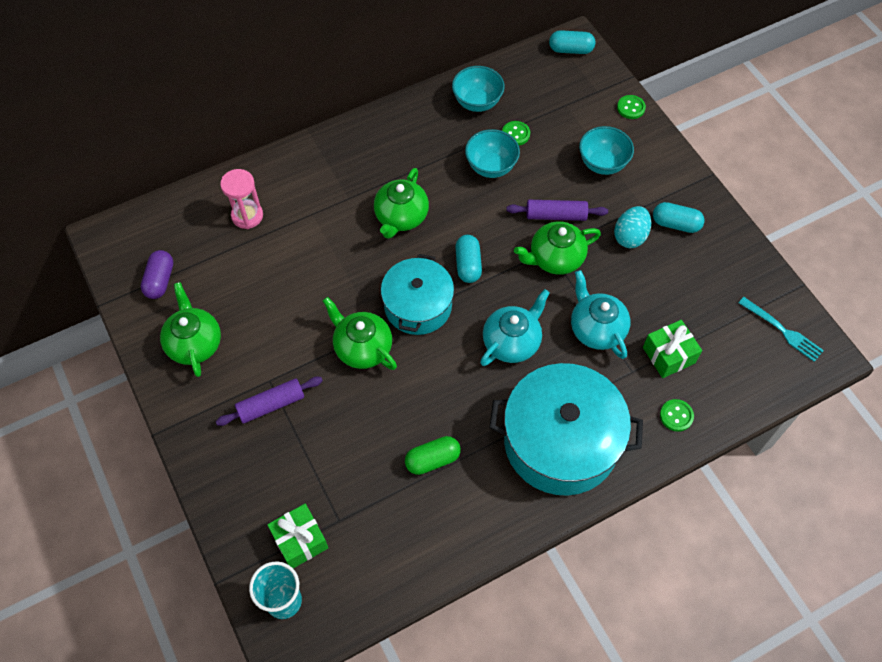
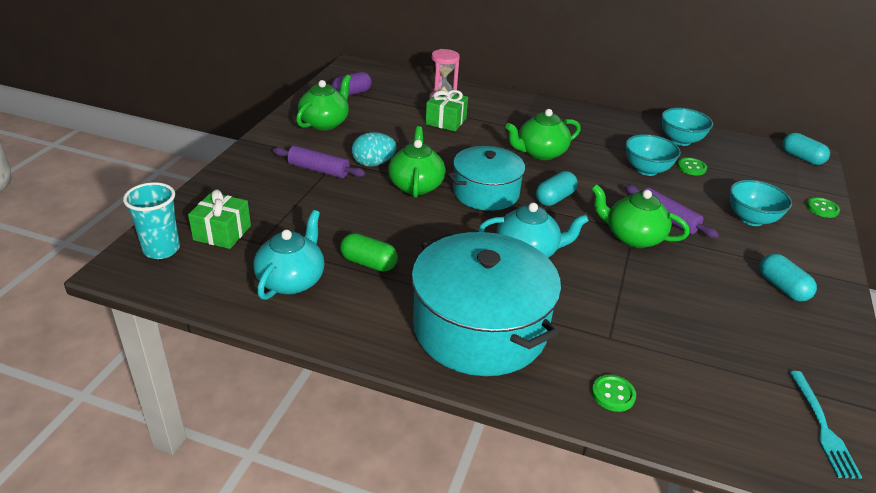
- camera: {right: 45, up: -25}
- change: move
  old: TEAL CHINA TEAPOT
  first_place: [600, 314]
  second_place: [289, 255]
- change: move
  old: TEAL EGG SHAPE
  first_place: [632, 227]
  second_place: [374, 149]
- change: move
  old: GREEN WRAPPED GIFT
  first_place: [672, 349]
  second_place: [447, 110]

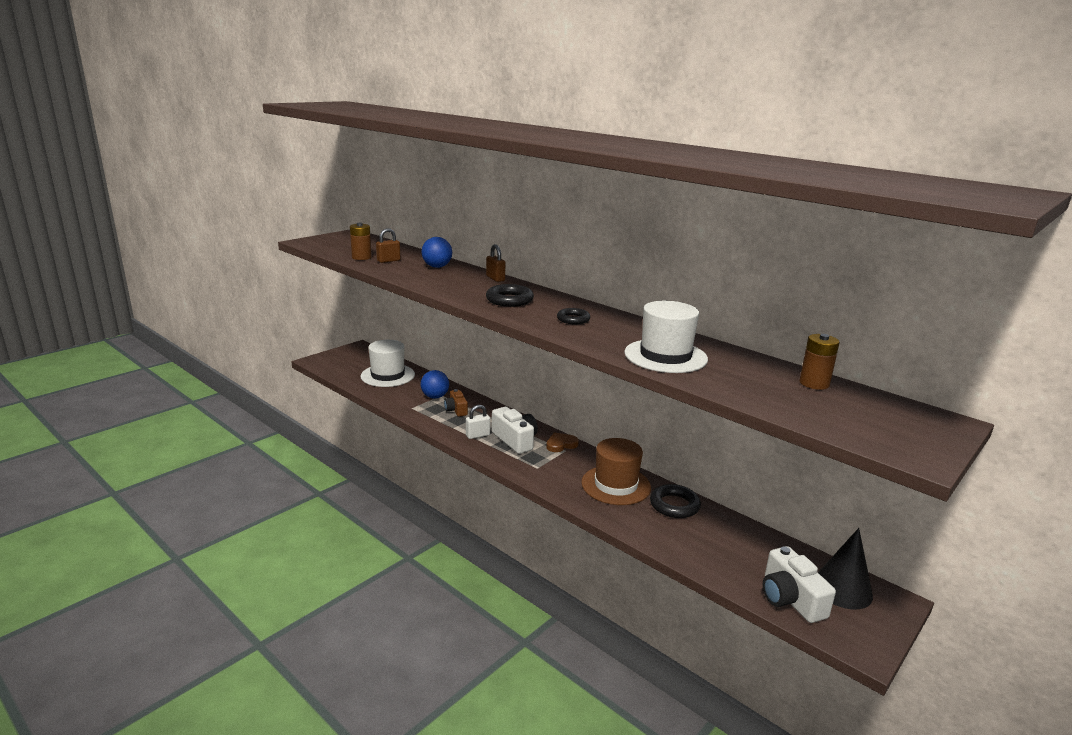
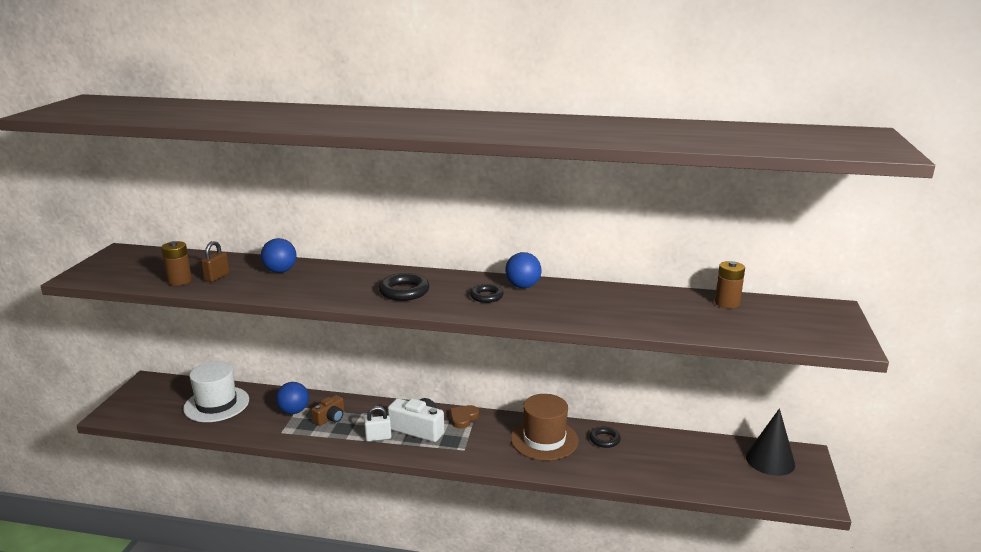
- camera: {right: -30, up: 0}
- change: rotate
  old: BROWN CAMERA
  first_place: [456, 403]
  second_place: [327, 410]
  degrees: -90
- change: rotate
  old: WHITE PADLOCK
  first_place: [478, 422]
  second_place: [377, 424]
  degrees: 45
- change: insert
  new: BLUE SPHERE
  second_place: [523, 270]
- change: resize
  old: EBONY RING
  first_place: [675, 501]
  second_place: [605, 437]
  factor: 0.66
- change: delete
  old: BROWN PADLOCK
  first_place: [495, 263]
- change: delete
  old: WHITE HAT
  first_place: [666, 337]
- change: delete
  old: WHITE CAMERA
  first_place: [799, 584]

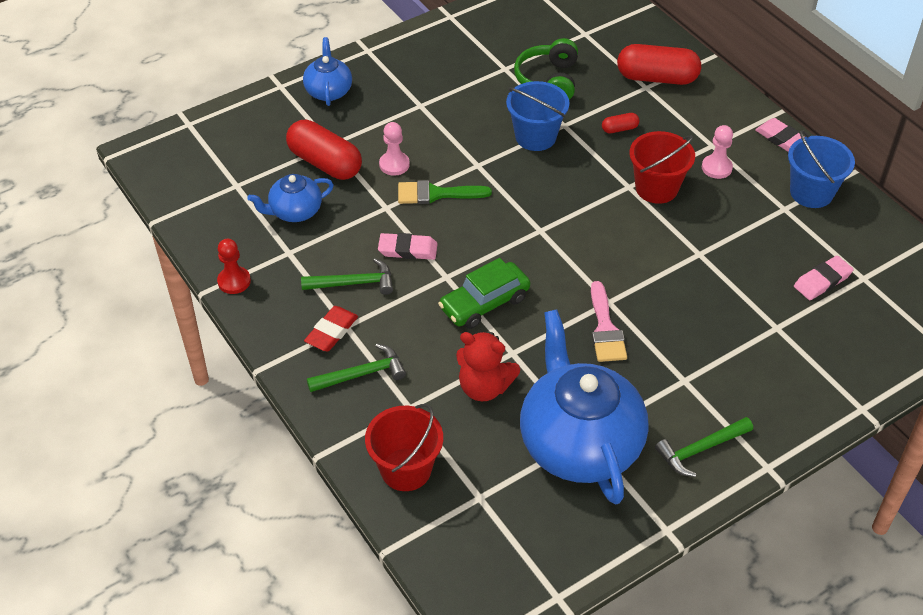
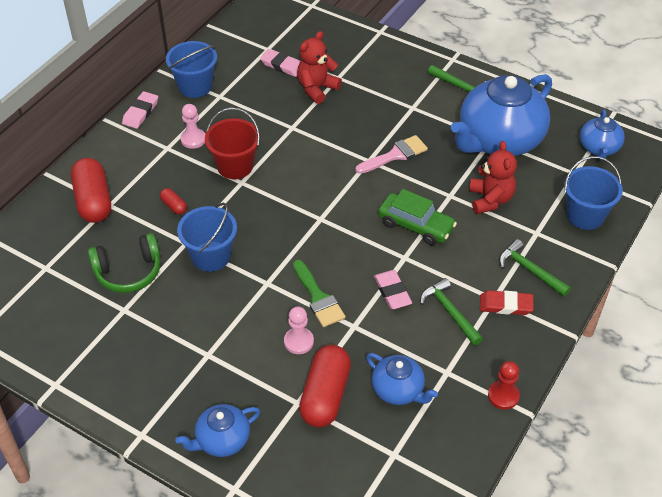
- camera: {right: -115, up: 0}
- change: insert
  new: CRIMSON STUFFED BEAR
  second_place: [319, 67]
- change: recolor
  old: CRIMSON PAIL
  new: BLUE PAIL
  first_place: [404, 447]
  second_place: [593, 193]
- change: insert
  new: BLUE CHINA TEAPOT
  second_place: [602, 135]

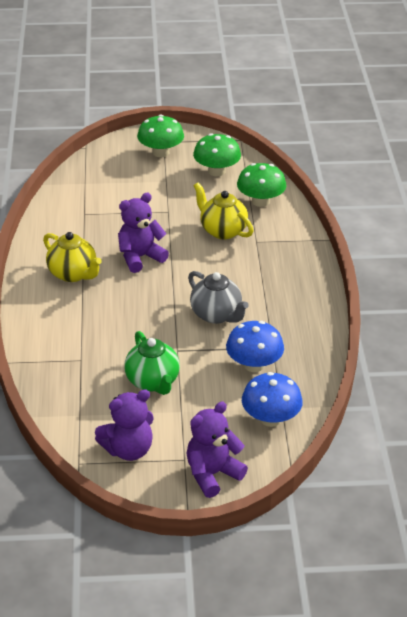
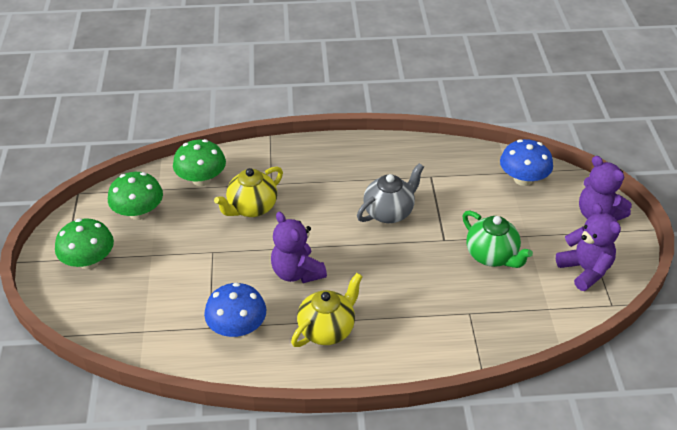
- camera: {right: -90, up: 5}
- change: move
  old: BLUE TOADSTOOL
  first_place: [255, 346]
  second_place: [235, 310]
- change: rotate
  old: GREEN CHINA TEAPOT
  first_place: [152, 363]
  second_place: [498, 239]
  degrees: 75

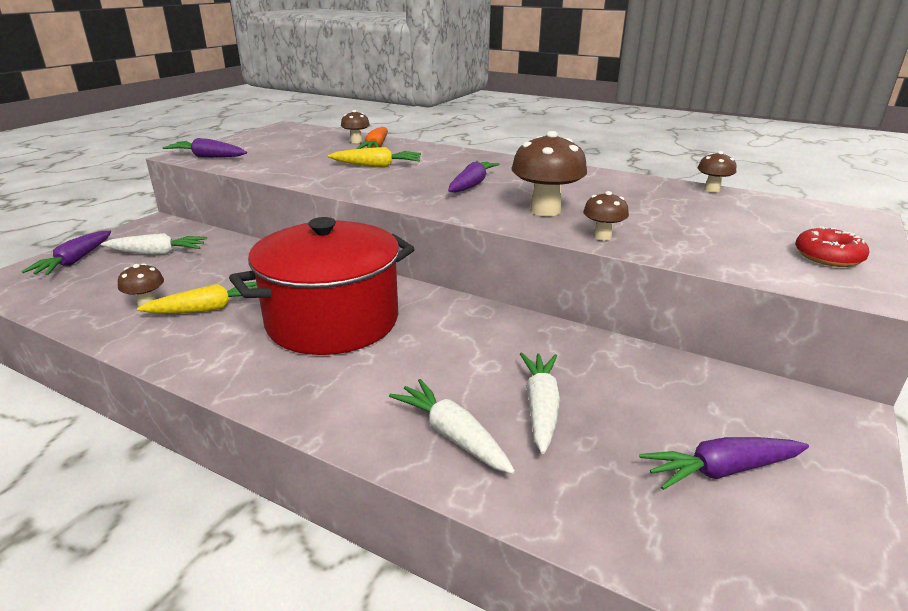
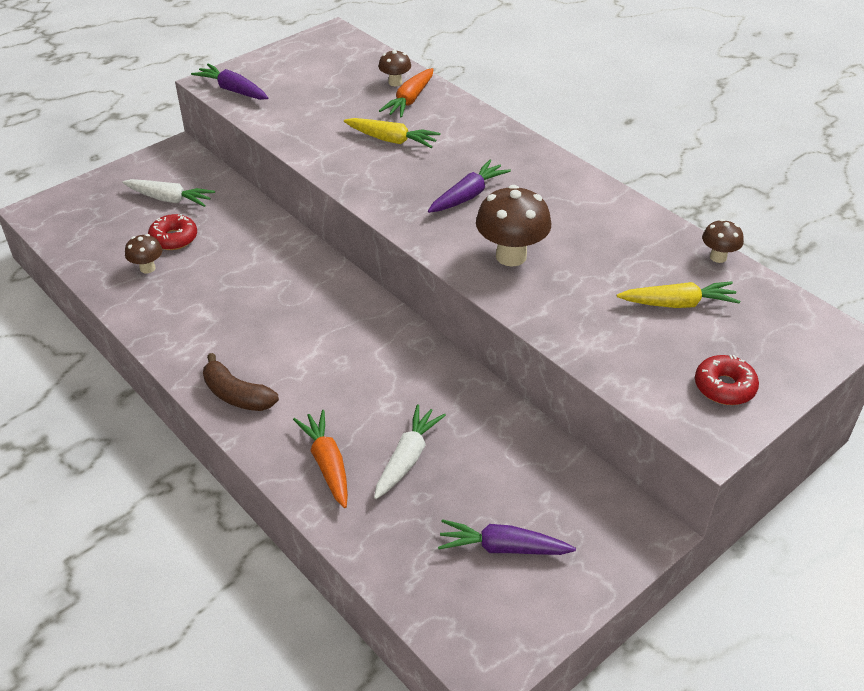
- camera: {right: 20, up: 15}
- change: insert
  new: CRIMSON GLAZED DONUT
  second_place: [172, 232]
- change: insert
  new: BROWN BANANA FRUIT
  second_place: [241, 382]
- change: recolor
  old: WHITE CARROT
  new: ORANGE-COLOURED CARROT
  first_place: [452, 426]
  second_place: [320, 459]
- change: move
  old: BRIGHT YELLOW CARROT
  first_place: [197, 297]
  second_place: [678, 294]
- change: delete
  old: PURPLE CARROT
  first_place: [66, 253]
- change: delete
  old: CRIMSON POT
  first_place: [322, 286]
- change: delete
  old: BROWN TOADSTOOL
  first_place: [606, 216]

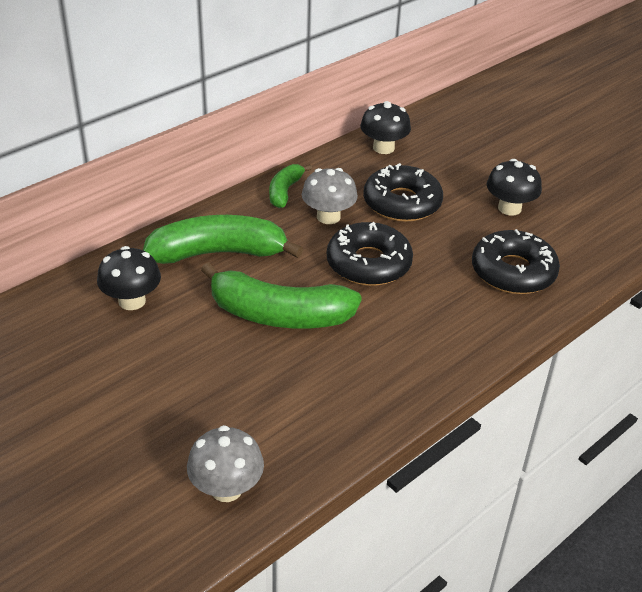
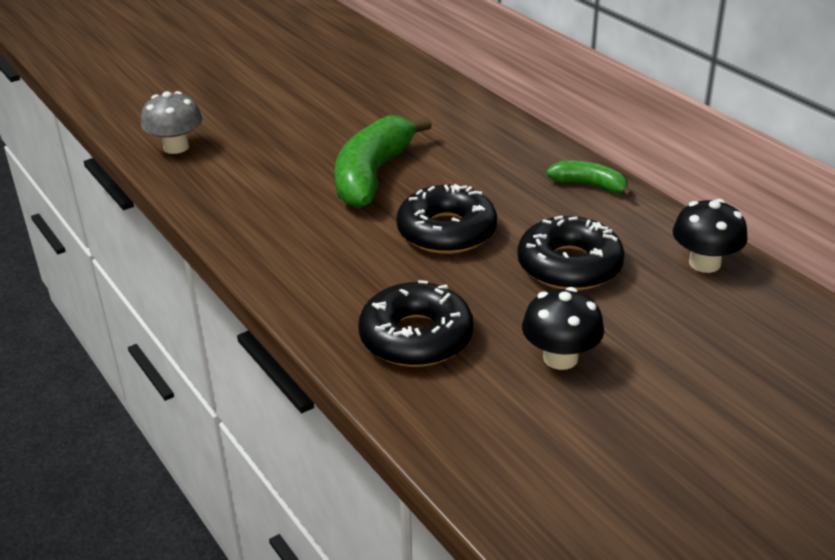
- camera: {right: 100, up: -5}
- change: delete
  old: EBONY TOADSTOOL
  first_place: [129, 278]
- change: delete
  old: GREEN BANANA FRUIT
  first_place: [223, 239]
- change: delete
  old: ASH-GREY TOADSTOOL
  first_place: [330, 196]

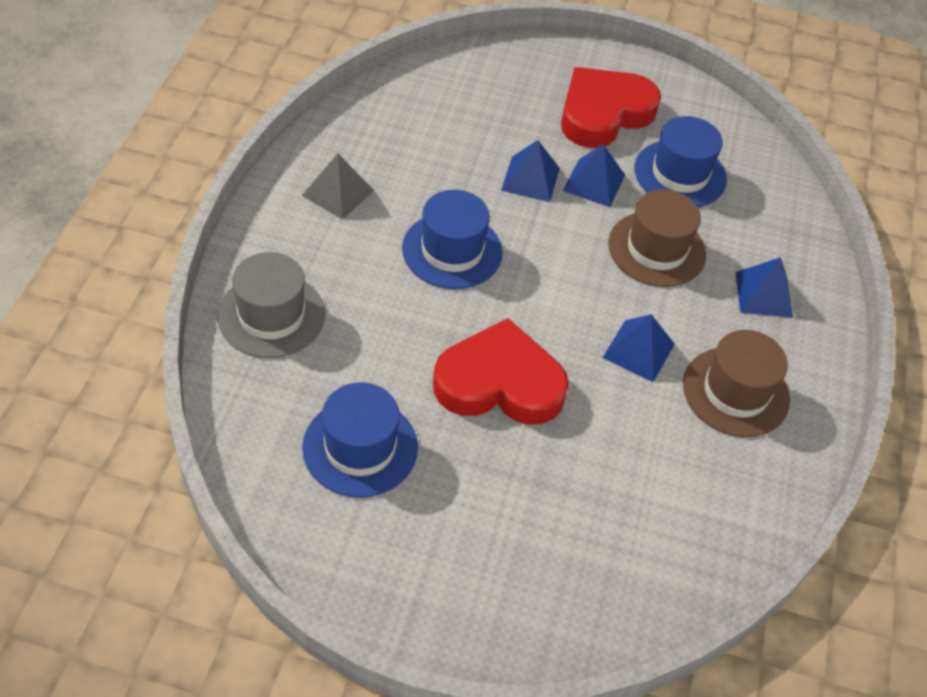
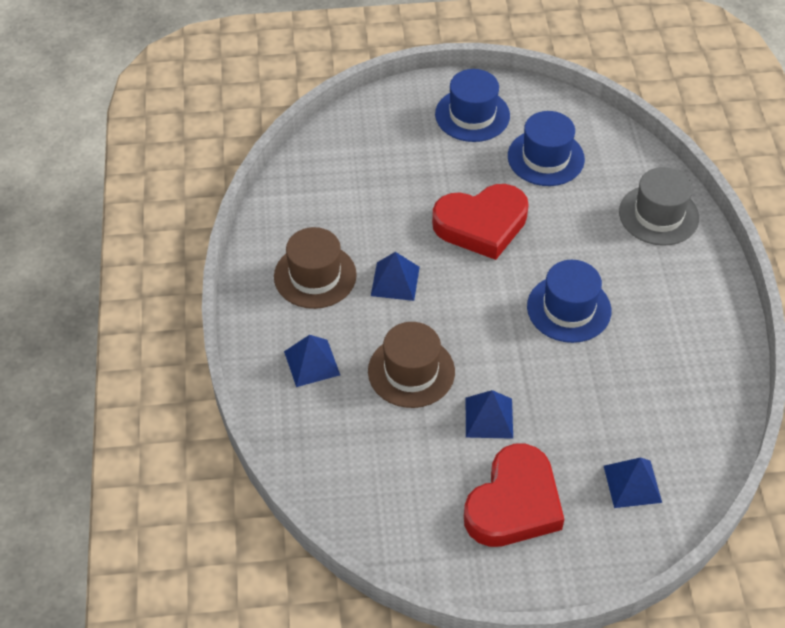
- camera: {right: 165, up: 0}
- change: move
  old: BLUE HAT
  first_place: [680, 161]
  second_place: [472, 105]
- change: move
  old: BLUE PYRAMID
  first_place: [530, 171]
  second_place: [633, 482]
- change: delete
  old: ASH-GREY PYRAMID
  first_place: [338, 186]

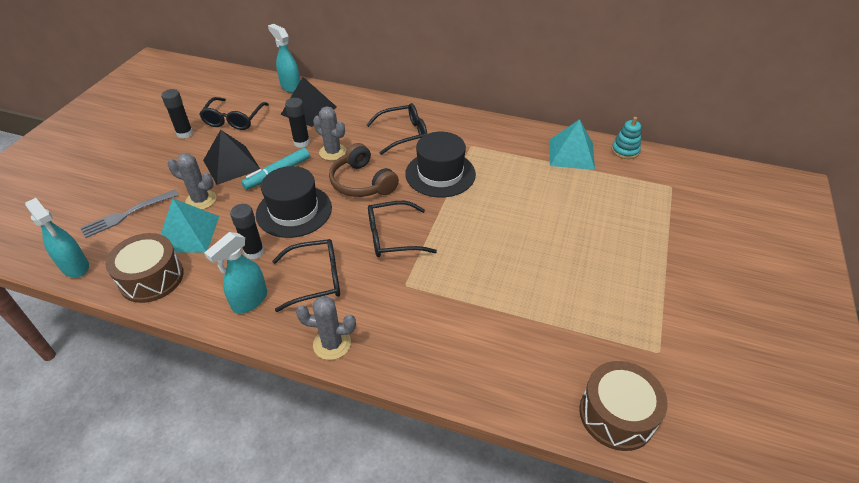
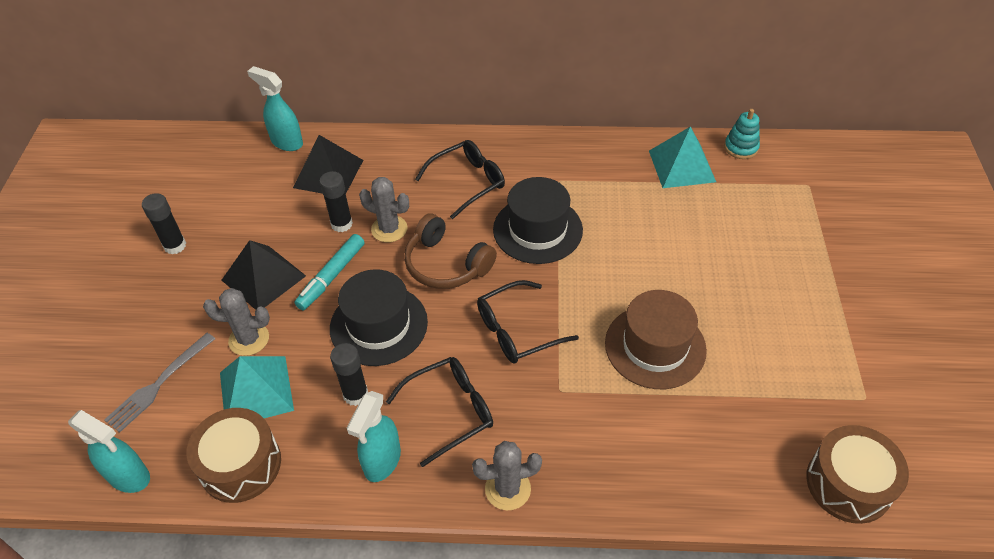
- camera: {right: -15, up: 5}
- change: insert
  new: BROWN HAT
  second_place: [656, 339]
- change: delete
  old: EBONY GLASSES
  first_place: [234, 113]

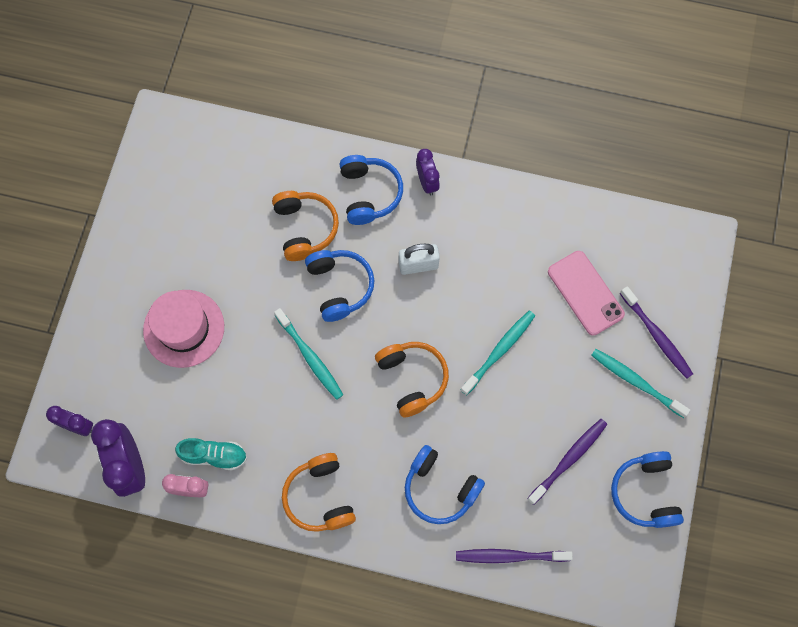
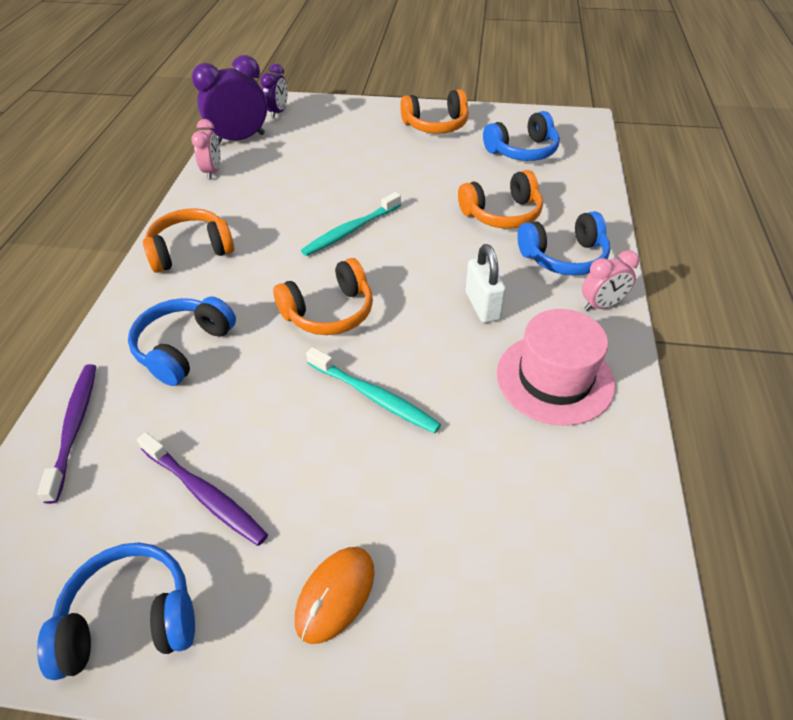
- camera: {right: 85, up: -25}
- change: replace
  old: TEAL TOOTH BRUSH
  new: ORANGE-COLOURED COMPUTER MOUSE
  first_place: [640, 383]
  second_place: [334, 595]
- change: insert
  new: ORANGE-COLOURED HEADSET
  second_place: [434, 111]
- change: move
  old: BLUE HEADSET
  first_place: [339, 286]
  second_place: [521, 136]
- change: move
  old: ROSY HAT
  first_place: [183, 329]
  second_place: [556, 367]
- change: recolor
  old: PURPLE CLOCK
  new: ROSY CLOCK
  first_place: [428, 172]
  second_place: [610, 280]
- change: delete
  old: TEAL SNEAKER
  first_place: [211, 454]
- change: delete
  old: ROSY SMARTPHONE
  first_place: [586, 293]
- change: delete
  old: PURPLE TOOTH BRUSH
  first_place: [656, 332]

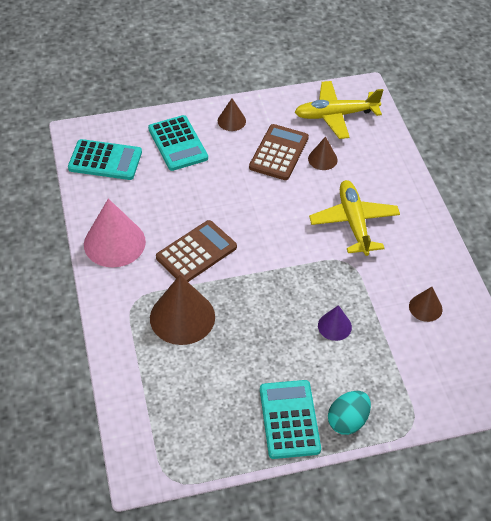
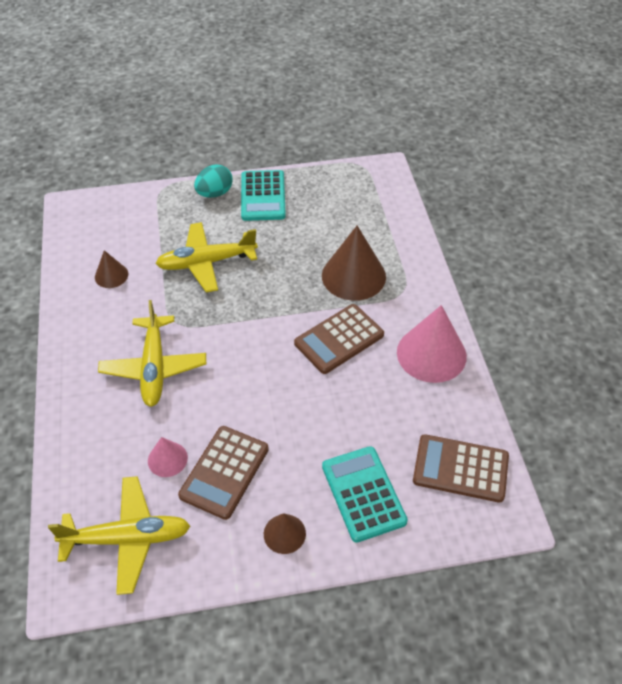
- camera: {right: -175, up: 0}
- change: recolor
  old: BROWN SOLID CONE
  new: ROSY SOLID CONE
  first_place: [323, 153]
  second_place: [168, 457]
- change: replace
  old: PURPLE SOLID CONE
  new: BRIGHT YELLOW AEROPLANE
  first_place: [335, 323]
  second_place: [206, 257]
- change: recolor
  old: TEAL POCKET CALCULATOR
  new: BROWN POCKET CALCULATOR
  first_place: [105, 159]
  second_place: [461, 468]

